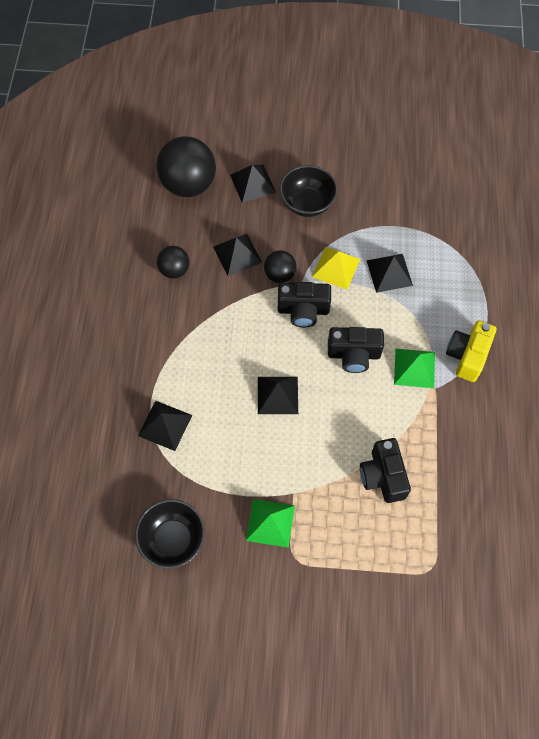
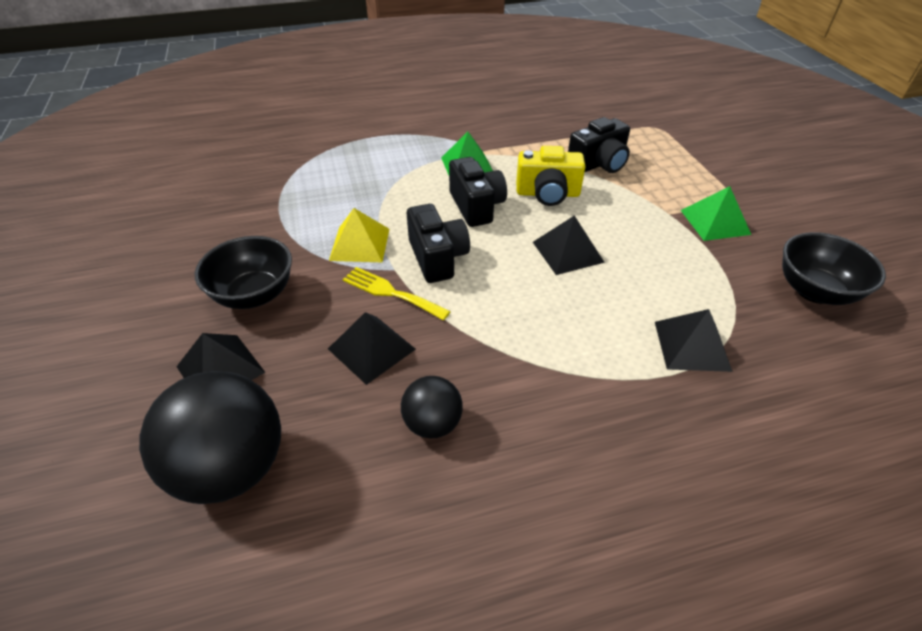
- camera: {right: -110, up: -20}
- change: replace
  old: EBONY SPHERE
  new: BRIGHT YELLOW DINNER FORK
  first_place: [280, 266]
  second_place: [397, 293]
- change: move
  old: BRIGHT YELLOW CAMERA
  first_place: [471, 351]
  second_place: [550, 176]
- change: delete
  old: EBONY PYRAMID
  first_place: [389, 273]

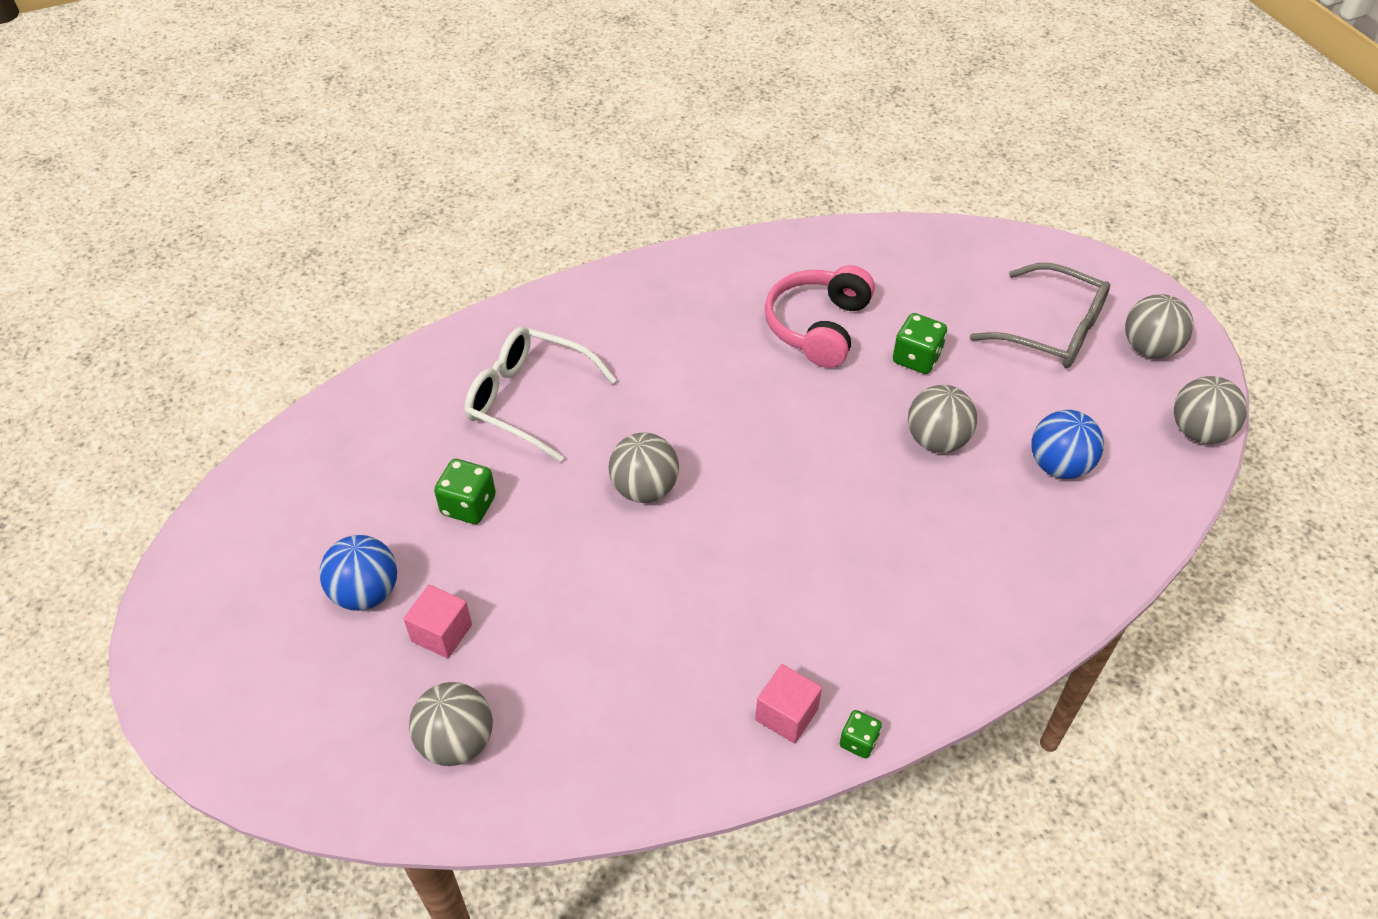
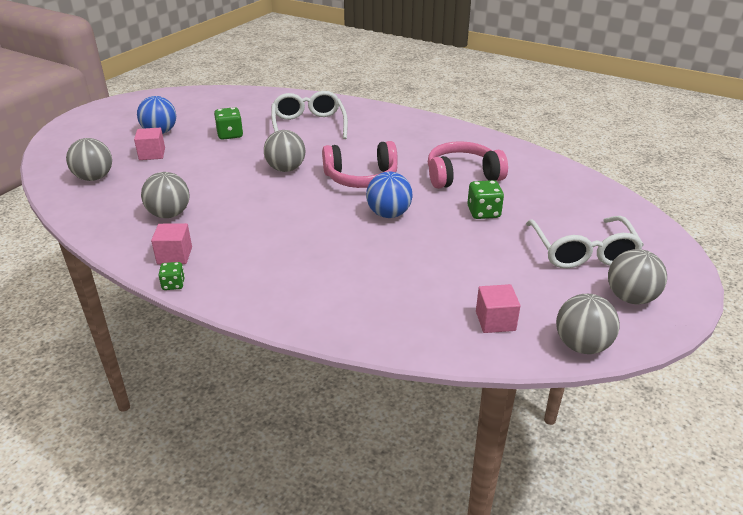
- camera: {right: 55, up: -15}
- change: move
  old: ASH-GREY SPHERE
  first_place: [942, 419]
  second_place: [165, 195]
- change: insert
  new: ROSY HEADSET
  second_place: [360, 164]
- change: move
  old: BLUE SPHERE
  first_place: [1067, 444]
  second_place: [389, 195]
- change: insert
  new: ROSY BLOCK
  second_place: [498, 308]
- change: recolor
  old: ASH-GREY GLASSES
  new: WHITE GLASSES
  first_place: [1040, 315]
  second_place: [585, 242]

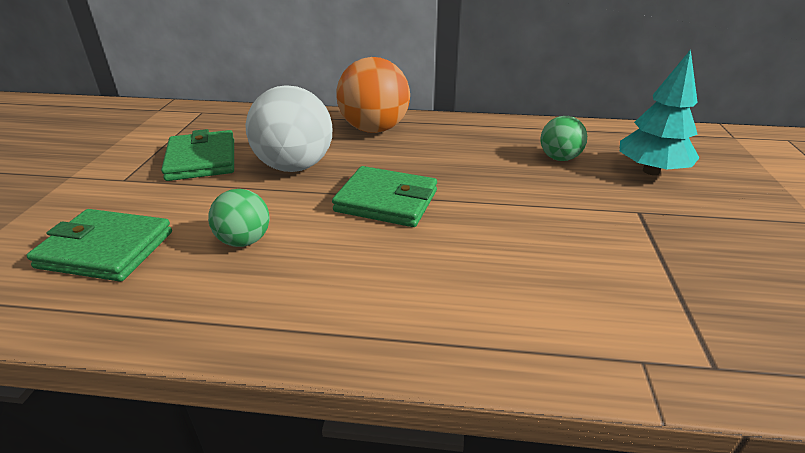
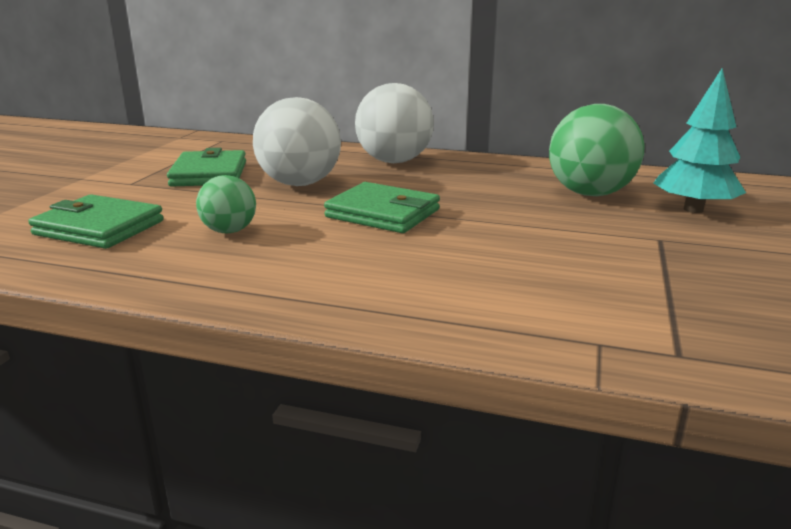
- camera: {right: 10, up: -10}
- change: recolor
  old: ORANGE-COLOURED SPHERE
  new: WHITE SPHERE
  first_place: [373, 95]
  second_place: [394, 123]
- change: resize
  old: GREEN SPHERE
  first_place: [563, 138]
  second_place: [597, 150]
  factor: 1.8

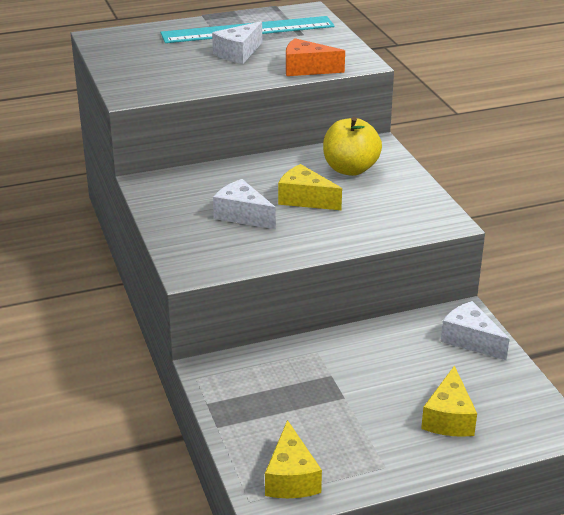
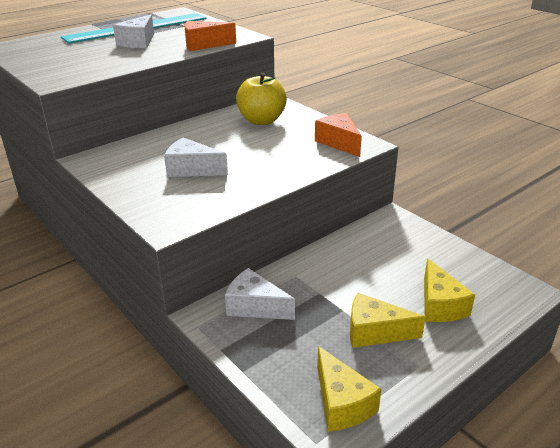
- camera: {right: -20, up: 0}
- change: move
  old: WHITE CHEESE WEDGE
  first_place: [475, 330]
  second_place: [260, 294]
- change: insert
  new: ORANGE-COLOURED CHEESE WEDGE
  second_place: [338, 135]
- change: move
  old: BRIGHT YELLOW CHEESE WEDGE
  first_place: [310, 187]
  second_place: [388, 320]

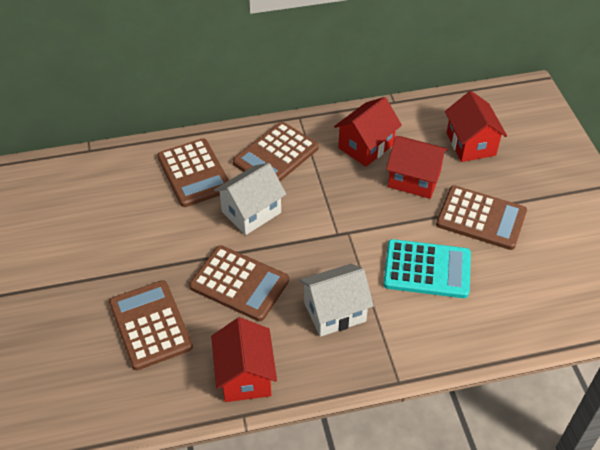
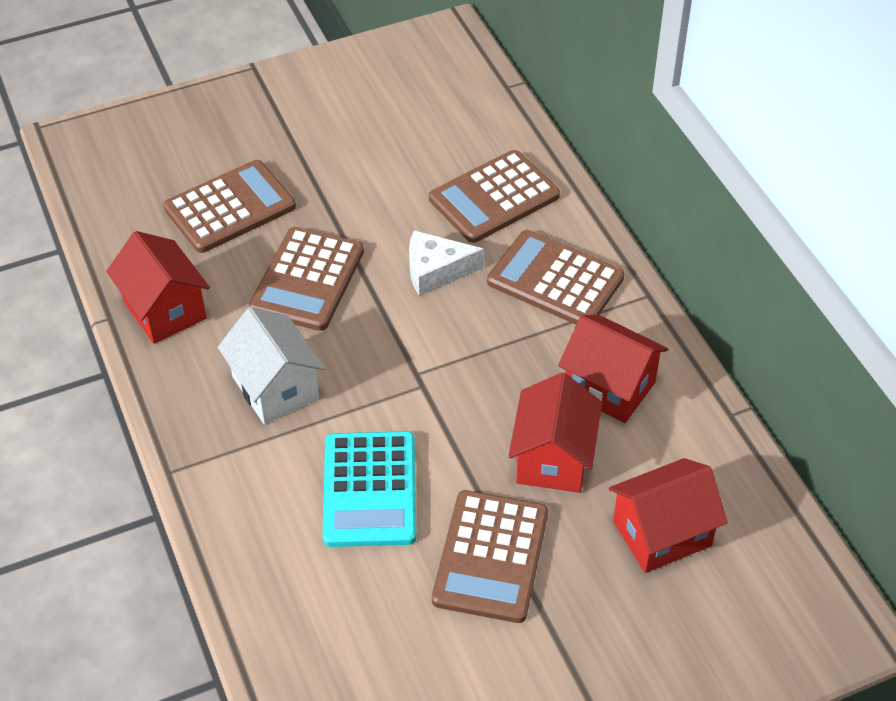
- camera: {right: 80, up: 0}
- change: rotate
  old: CRIMSON COTTAGE
  first_place: [244, 359]
  second_place: [158, 287]
  degrees: 75
- change: replace
  old: WHITE COTTAGE
  new: WHITE CHEESE WEDGE
  first_place: [250, 199]
  second_place: [446, 263]

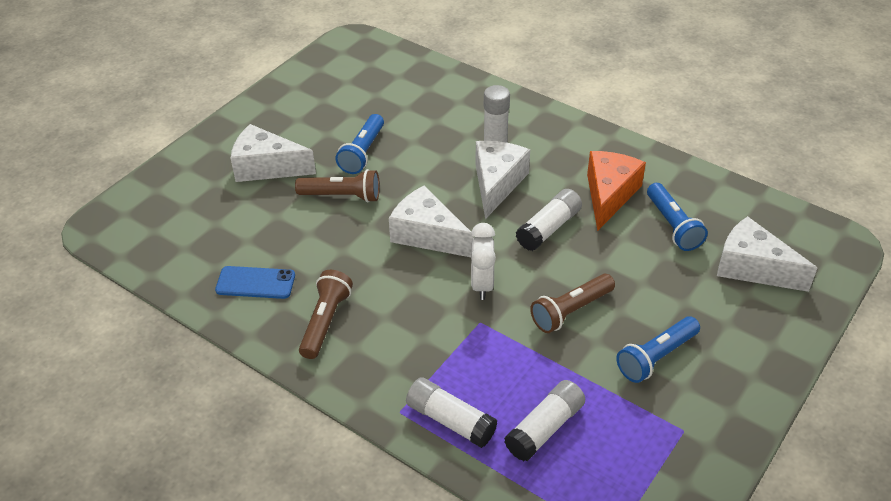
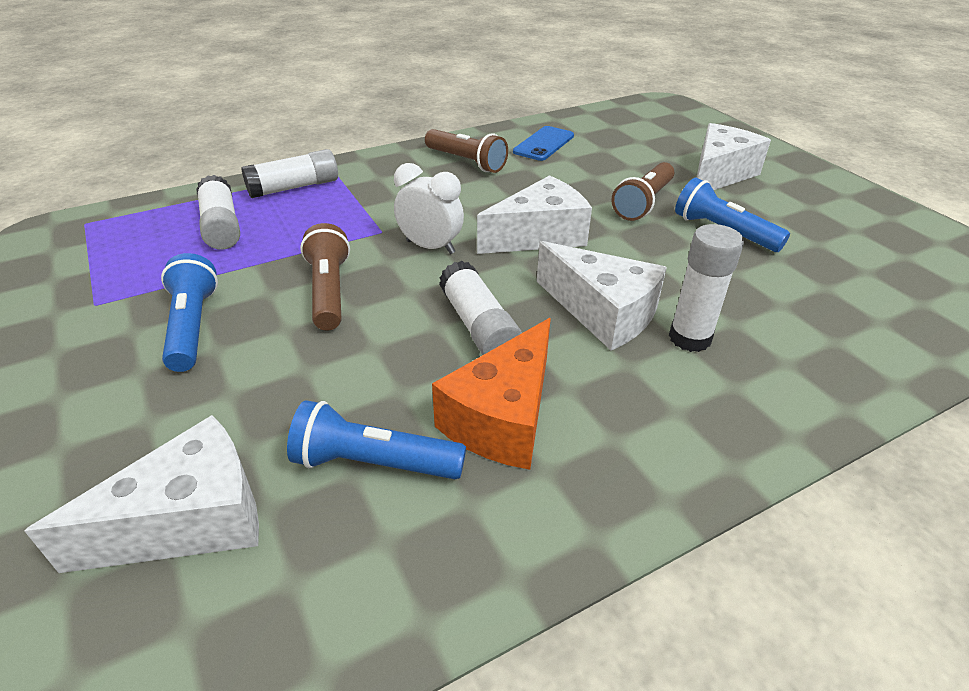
- camera: {right: 115, up: -5}
- change: rotate
  old: ORANGE-COLOURED CHEESE WEDGE
  first_place: [616, 191]
  second_place: [491, 394]
  degrees: 75

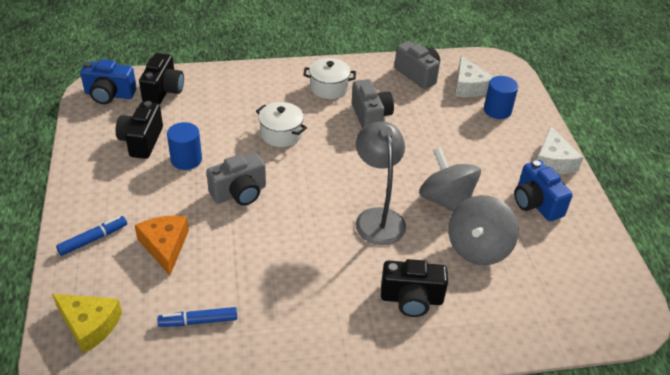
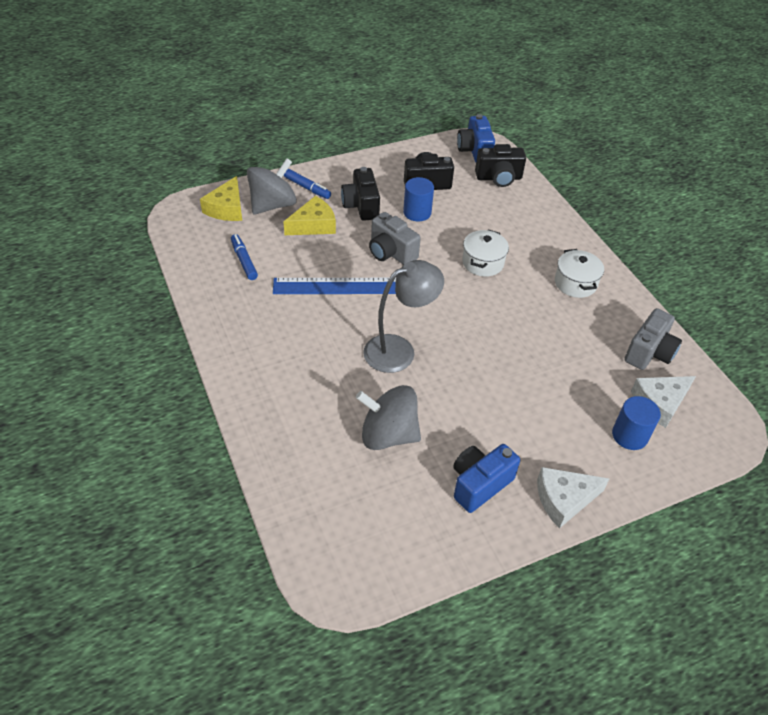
- camera: {right: 75, up: 5}
- change: move
  old: ASH-GREY WHIRLIGIG
  first_place: [450, 179]
  second_place: [272, 186]
- change: insert
  new: BLUE RULER
  second_place: [334, 286]
- change: recolor
  old: ORANGE-COLOURED CHEESE WEDGE
  new: BRIGHT YELLOW CHEESE WEDGE
  first_place: [162, 245]
  second_place: [309, 215]
- change: move
  old: EBONY CAMERA
  first_place: [414, 288]
  second_place: [360, 194]
- change: delete
  old: ASH-GREY CAMERA
  first_place: [373, 104]

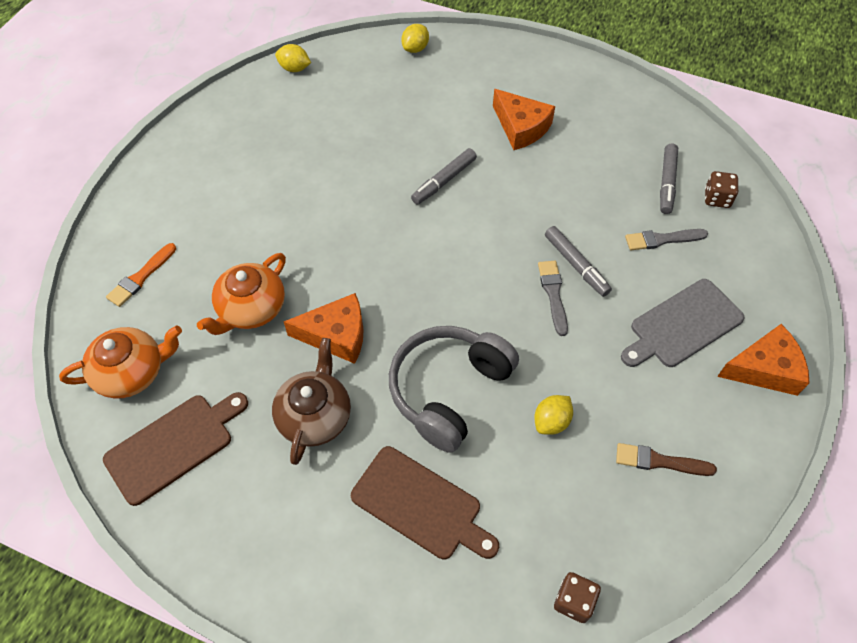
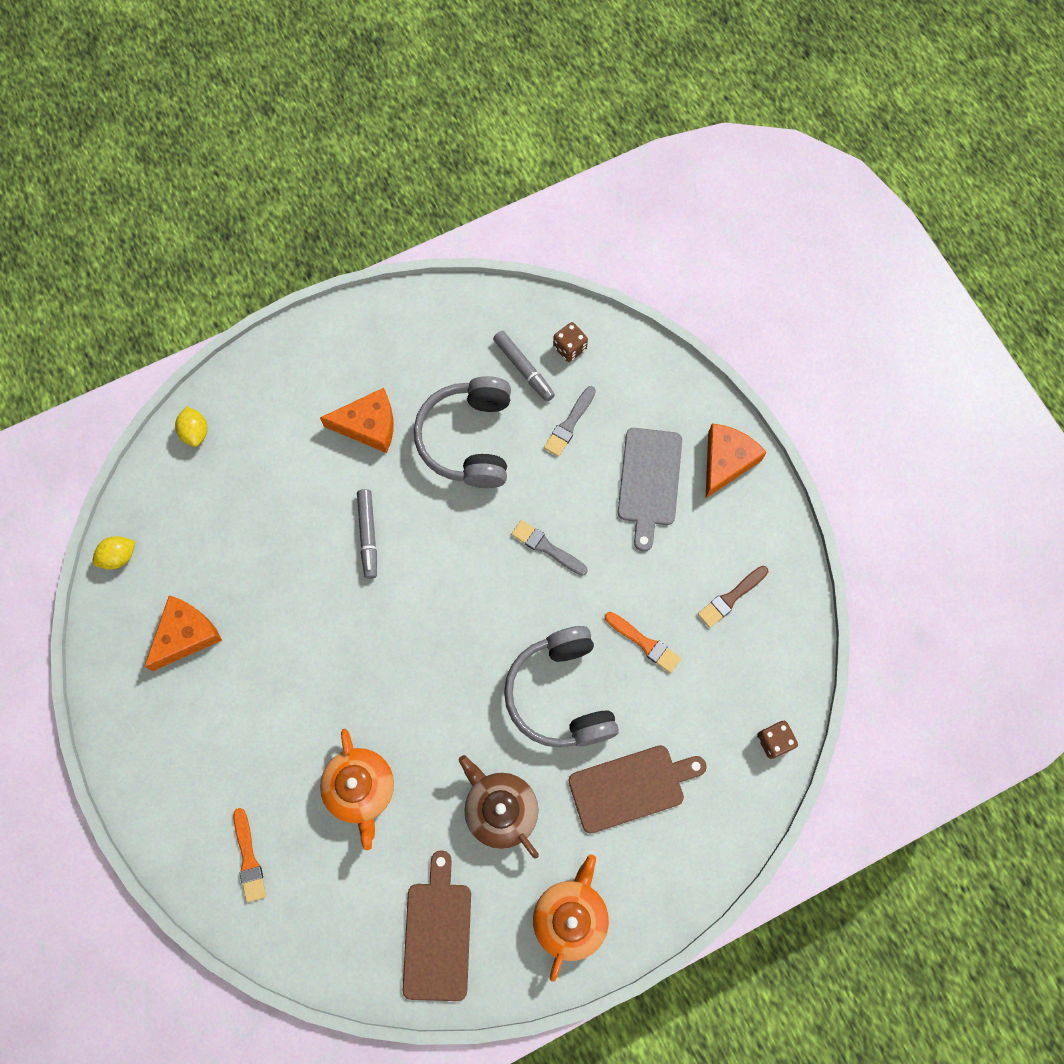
- camera: {right: -50, up: 15}
- change: move
  old: ORANGE-COLOURED CHEESE WEDGE
  first_place: [323, 328]
  second_place: [183, 633]
- change: insert
  new: ASH-GREY HEADSET
  second_place: [462, 432]
- change: move
  old: ORANGE-COLOURED CHINA TEAPOT
  first_place: [120, 362]
  second_place: [571, 918]
- change: replace
  old: BRIGHT YELLOW LEMON
  new: ORANGE-COLOURED PAINT BRUSH
  first_place: [553, 415]
  second_place: [643, 642]
- change: delete
  old: ASH-GREY MARKER
  first_place: [578, 261]

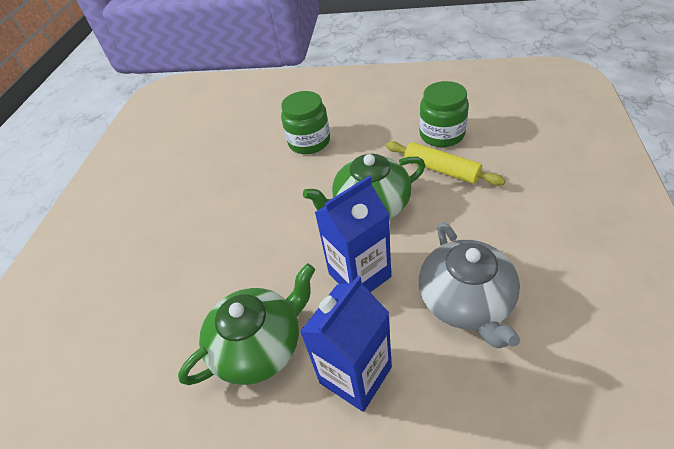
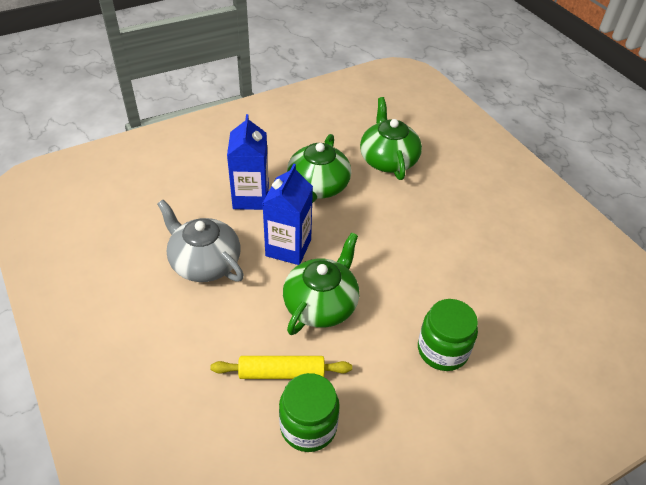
- camera: {right: 135, up: 0}
- change: insert
  new: GREEN CHINA TEAPOT
  second_place: [391, 138]

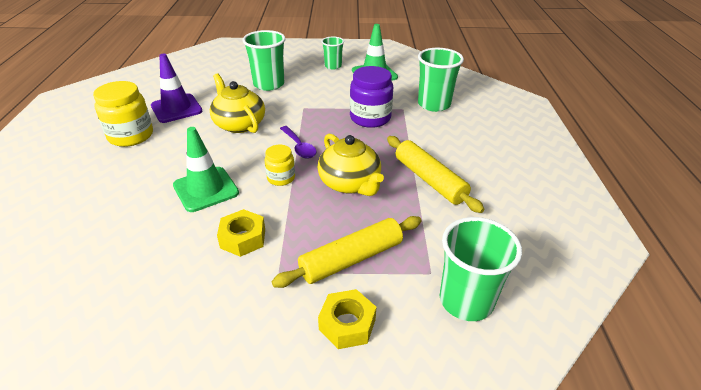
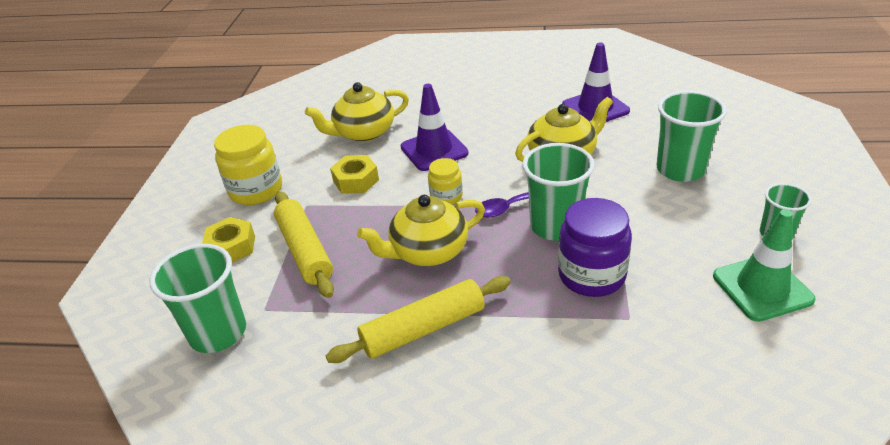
- camera: {right: 100, up: 0}
- change: move
  old: BRIGHT YELLOW JAM JAR
  first_place: [123, 114]
  second_place: [248, 165]
- change: insert
  new: BRIGHT YELLOW CHINA TEAPOT
  second_place: [357, 112]
- change: recolor
  old: GREEN ROAD CONE
  new: PURPLE ROAD CONE
  first_place: [206, 169]
  second_place: [435, 127]
- change: move
  old: GREEN CUP
  first_place: [441, 80]
  second_place: [558, 192]

